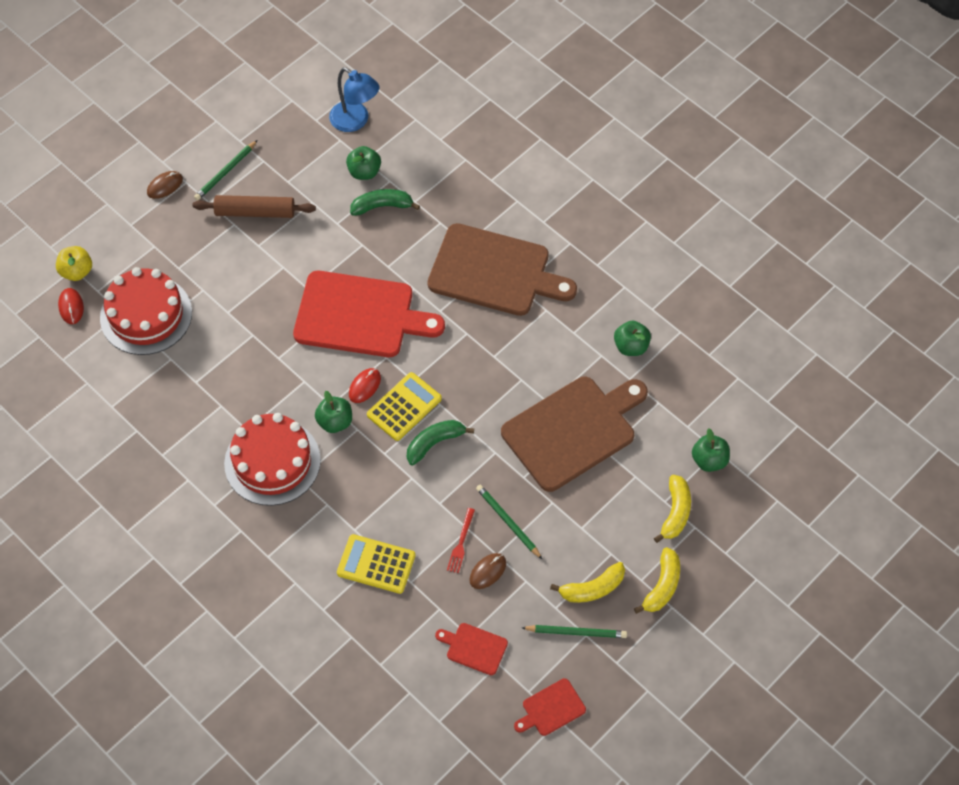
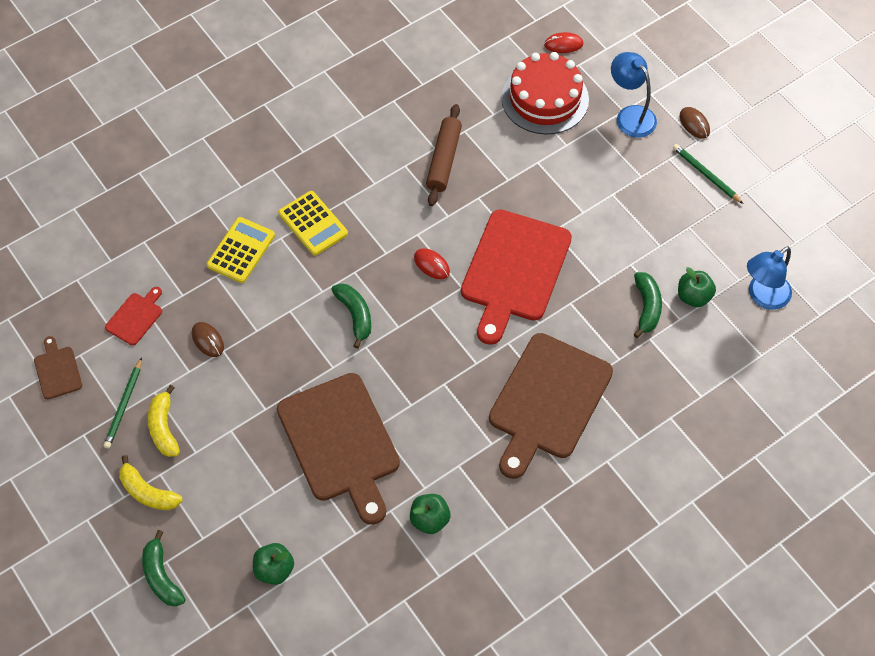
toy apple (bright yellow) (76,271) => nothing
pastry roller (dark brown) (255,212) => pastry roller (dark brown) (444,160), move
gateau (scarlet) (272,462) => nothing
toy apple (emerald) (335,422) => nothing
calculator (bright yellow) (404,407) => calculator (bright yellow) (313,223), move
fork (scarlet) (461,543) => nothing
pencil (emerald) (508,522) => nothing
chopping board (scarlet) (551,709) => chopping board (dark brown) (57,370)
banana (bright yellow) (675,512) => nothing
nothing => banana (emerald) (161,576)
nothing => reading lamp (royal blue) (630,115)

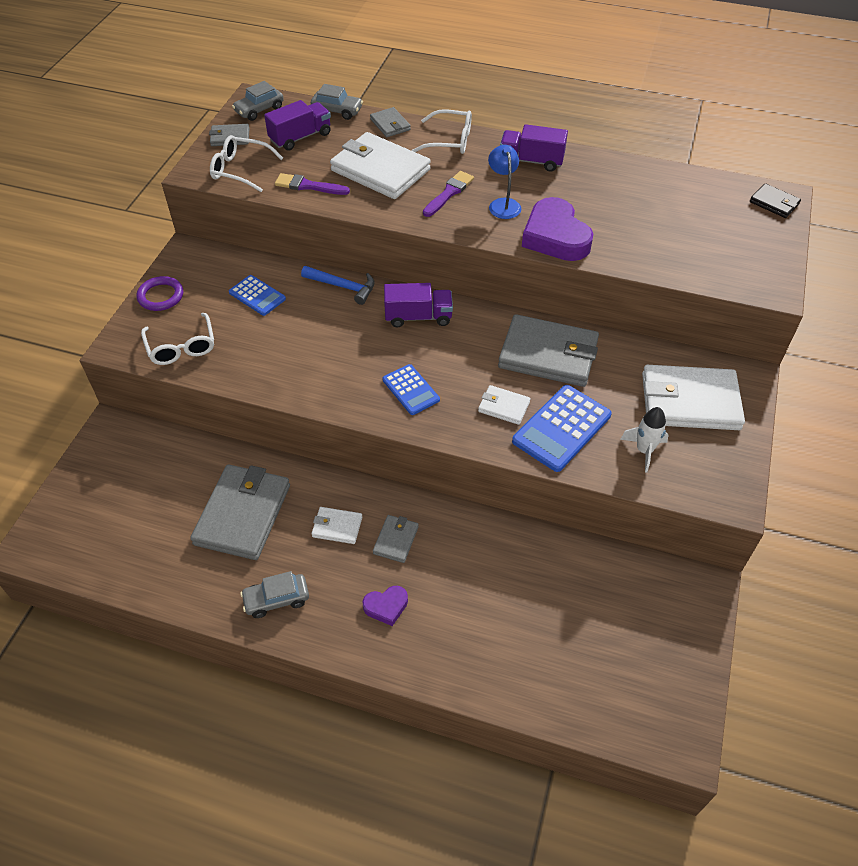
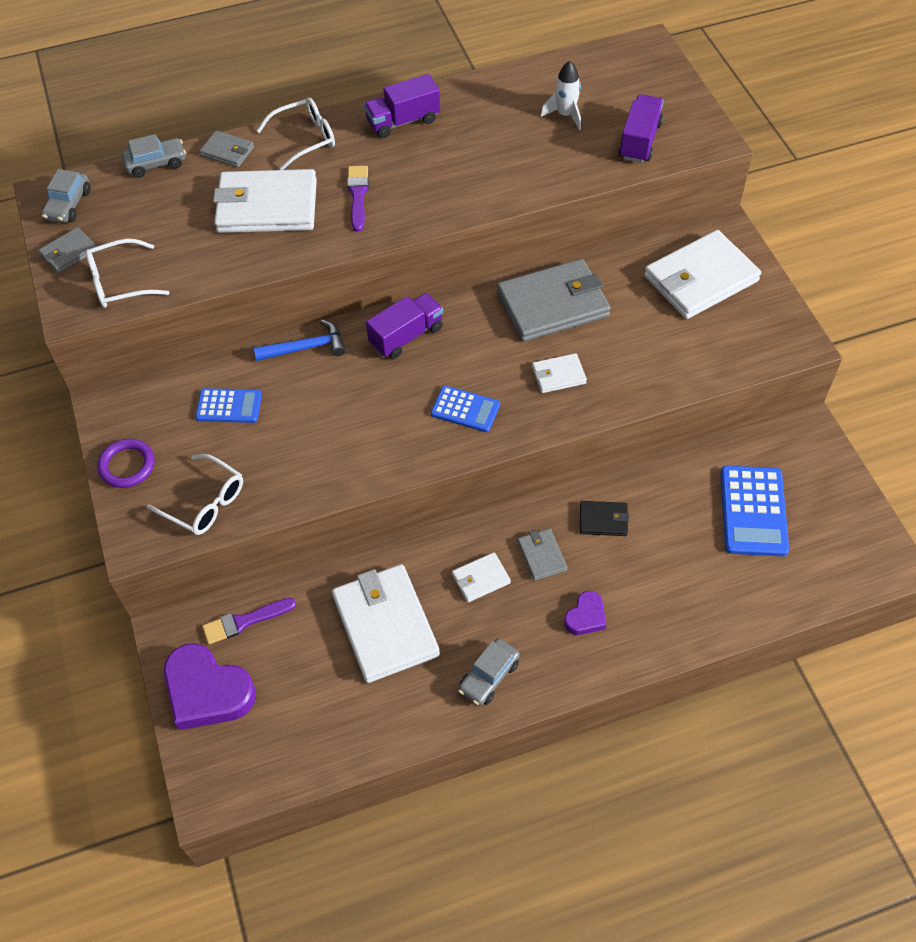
wallet (ash-grey) (243,514) => wallet (snow-white) (385,625)
truck (violet) (300,137) => truck (violet) (639,141), move
brush (violet) (308,186) => brush (violet) (245,621), move
reading lamp (royal blue) (503,204) => nothing
calculator (royal blue) (561,428) => calculator (royal blue) (753,511), move
heart shape (violet) (555,236) => heart shape (violet) (207,691), move
toy rocket (snow-white) (644,450) => toy rocket (snow-white) (565,115), move
wallet (ebony) (774,203) => wallet (ebony) (603,520), move

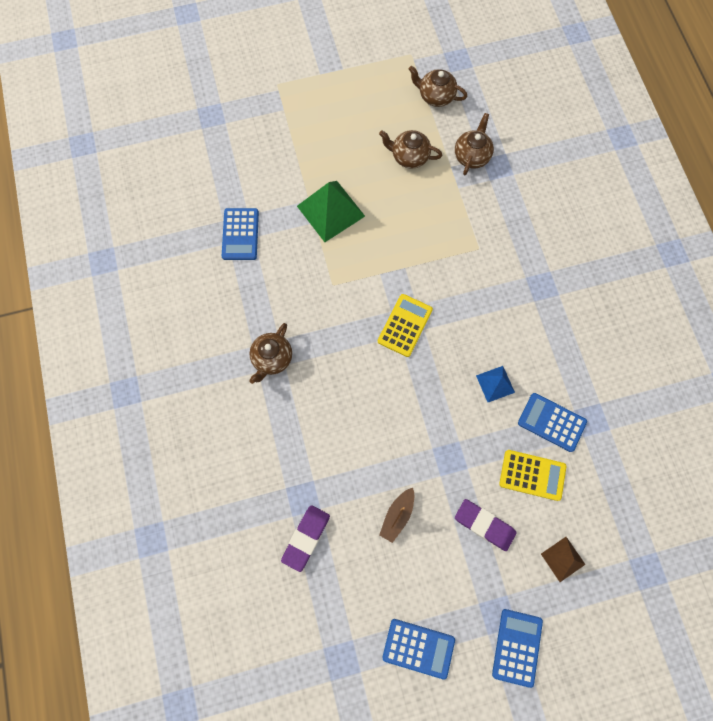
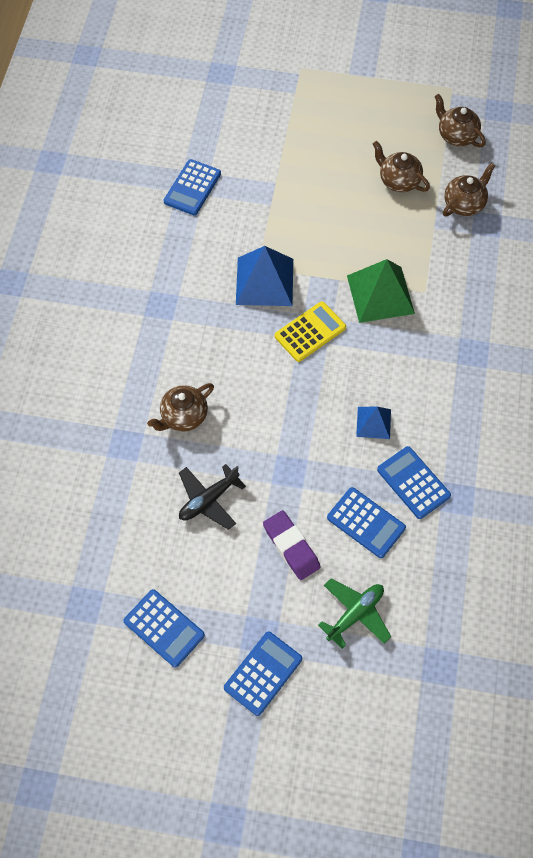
teapot (dark brown) (272,359) => teapot (dark brown) (183,416), move
pencil eraser (violet) (306,537) => nothing
pyramid (emerald) (331,211) => pyramid (emerald) (380,294), move
boat (dark brown) (397,515) => aeroplane (ebony) (208,500)
calculator (bright yellow) (532,475) => calculator (royal blue) (366,523)
pyramid (dark brown) (563,559) => aeroplane (emerald) (355,614)
nothing => pyramid (royal blue) (264,281)

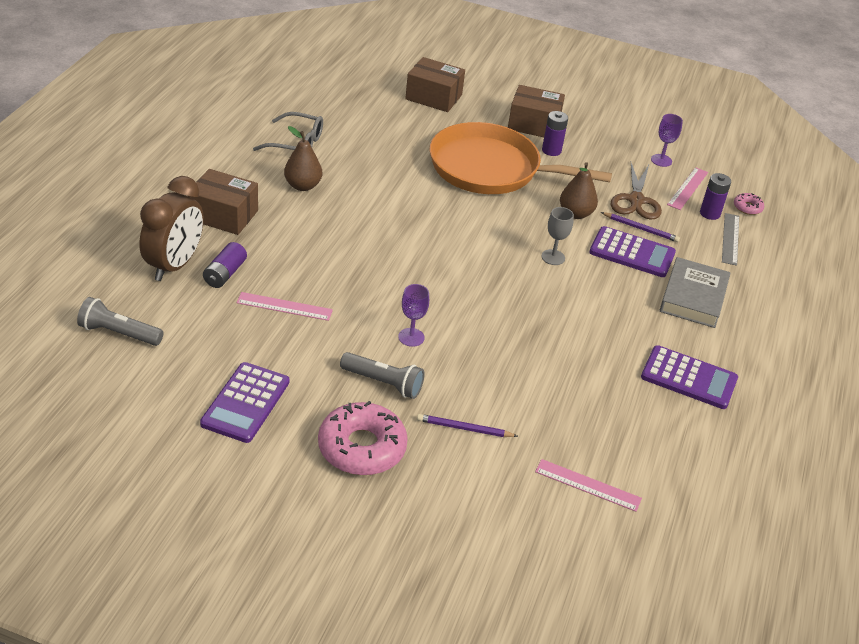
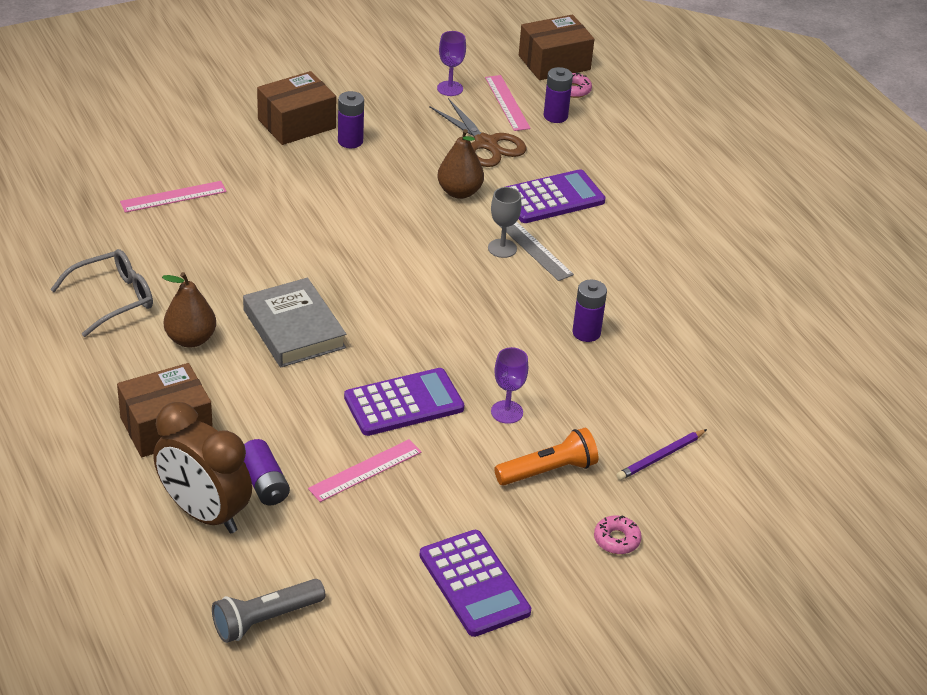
alarm clock (dark brown) (174,265) => alarm clock (dark brown) (204,513), 150 degrees clockwise
doughnut (rose-pink) (362,447) => doughnut (rose-pink) (616,540), x0.45
torch (ash-grey) (383,383) => torch (orange-coloured) (548,471)
parcel (dark brown) (433,97) => parcel (dark brown) (554,62), move
skillet (orange-coloured) (490,169) => nothing
ruler (rose-pink) (588,485) => ruler (rose-pink) (173,197), move
pencil (violet) (640,229) => nothing
calculator (violet) (689,378) => calculator (violet) (404,403), move
hardcover (ash-grey) (693,297) => hardcover (ash-grey) (294,329), move
ruler (ash-grey) (730,239) => ruler (ash-grey) (534,249), move
nothing => power cell (violet) (586,333)

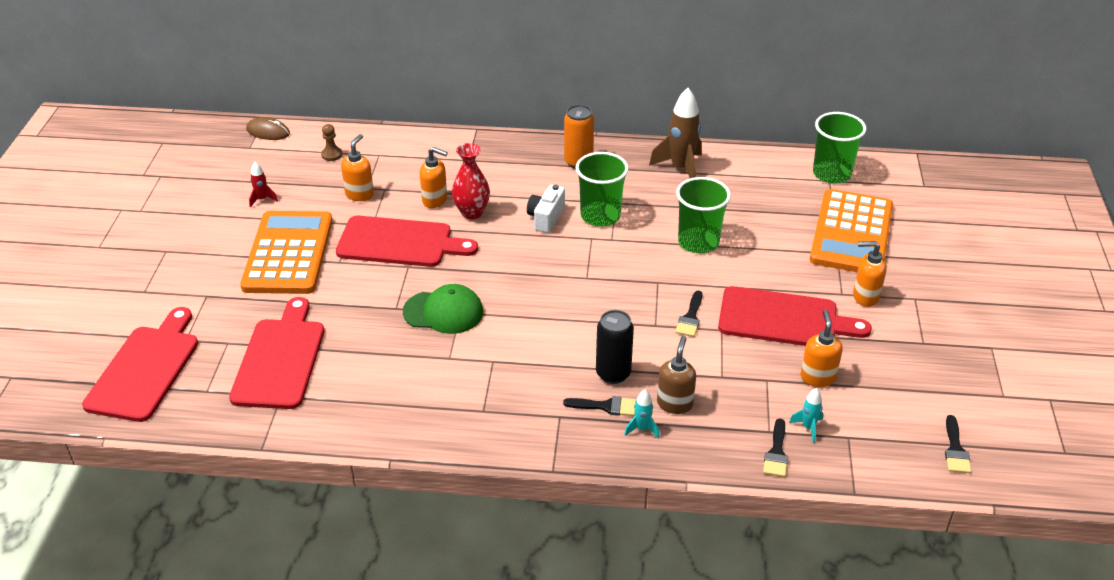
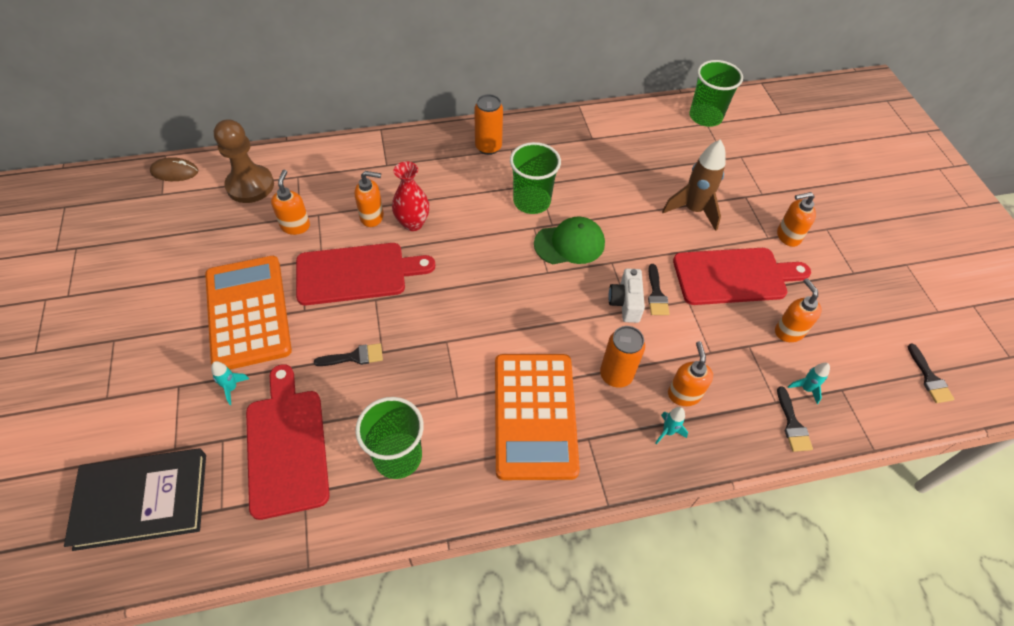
chopping board (scarlet) (145,369) => hardcover (ebony) (142,500)
toy rocket (scarlet) (262,199) => nothing
pawn (dark brown) (332,155) => pawn (dark brown) (250,185), x2.25
peaked cap (emerald) (443,312) => peaked cap (emerald) (569,244), move
photo camera (snow-white) (546,218) => photo camera (snow-white) (625,303), move
brush (ebony) (605,406) => brush (ebony) (354,357), move
tin (ebony) (613,374) => tin (orange-coloured) (616,375)
toy rocket (dark brown) (681,168) => toy rocket (dark brown) (693,210), move
pump bottle (dark brown) (675,403) => pump bottle (orange-coloured) (684,394)
beaker (emerald) (698,242) => beaker (emerald) (398,456), move
calculator (orange-coloured) (851,233) => calculator (orange-coloured) (534,415), move
nothing => toy rocket (aqua) (231,388)

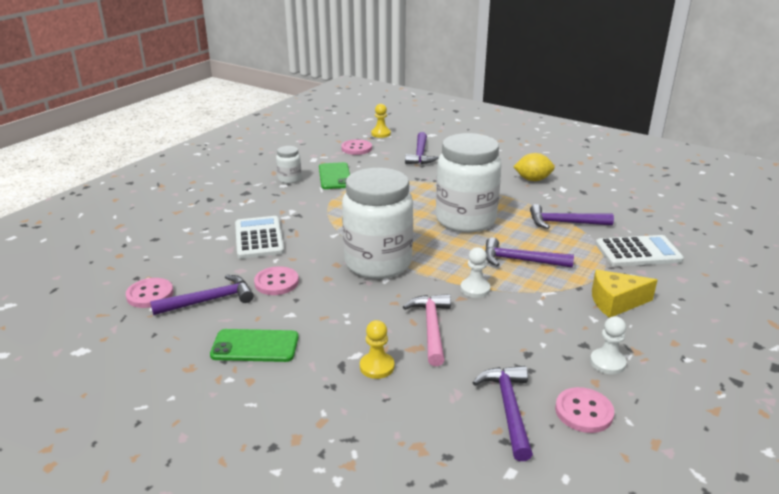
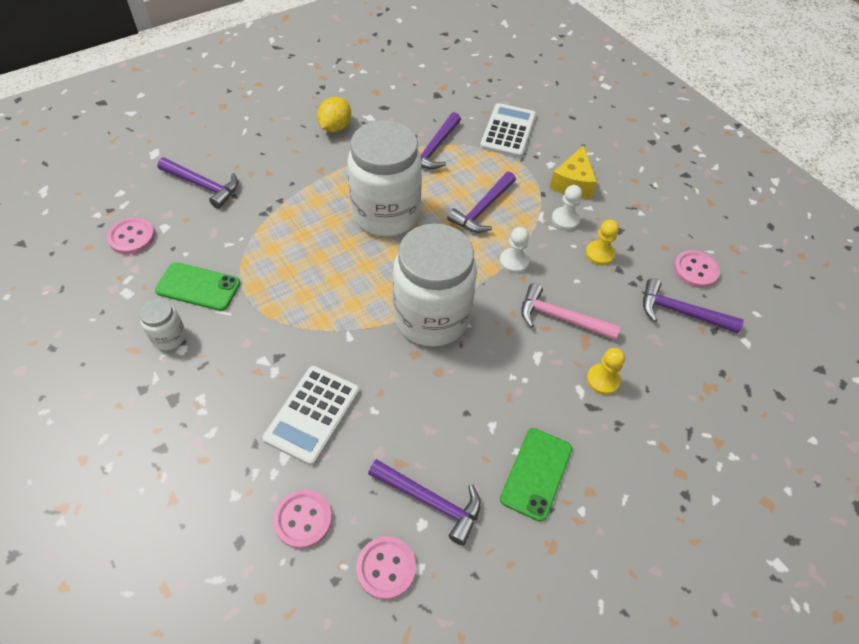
claw hammer (violet) (209,300) => claw hammer (violet) (430,501), 120 degrees clockwise
calculator (snow-white) (259,238) => calculator (snow-white) (312,414), 75 degrees counterclockwise
button (rose-pink) (276,282) => button (rose-pink) (303,519), move
pawn (bright yellow) (381,134) => pawn (bright yellow) (599,254), move
pawn (snow-white) (607,363) => pawn (snow-white) (565,219), move

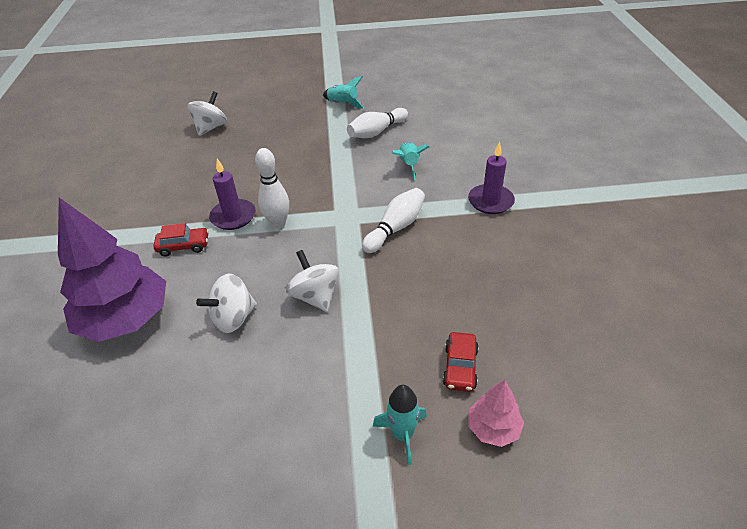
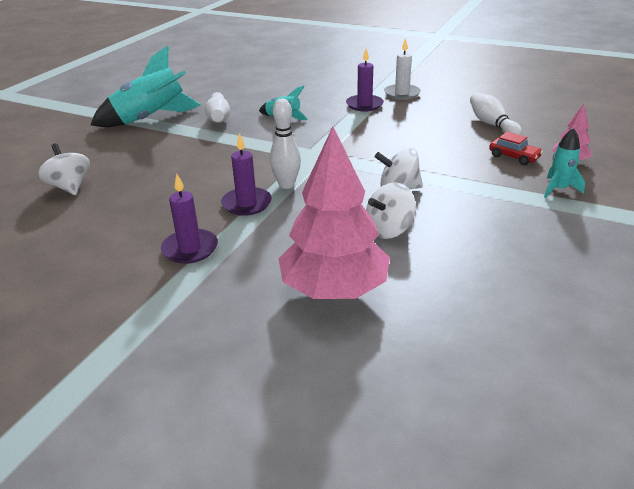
tree (violet) (126,319) => tree (rose-pink) (334,289)
toy car (scarlet) (184,246) => nothing
toy top (snow-white) (233,318) => toy top (snow-white) (389,230), 60 degrees clockwise
toy rocket (aqua) (343,104) => toy rocket (aqua) (151,119), x2.00
skittle (snow-white) (395,228) => skittle (snow-white) (492,125), move
nothing => candle (violet) (190,249)
nothing => candle (snow-white) (402,94)

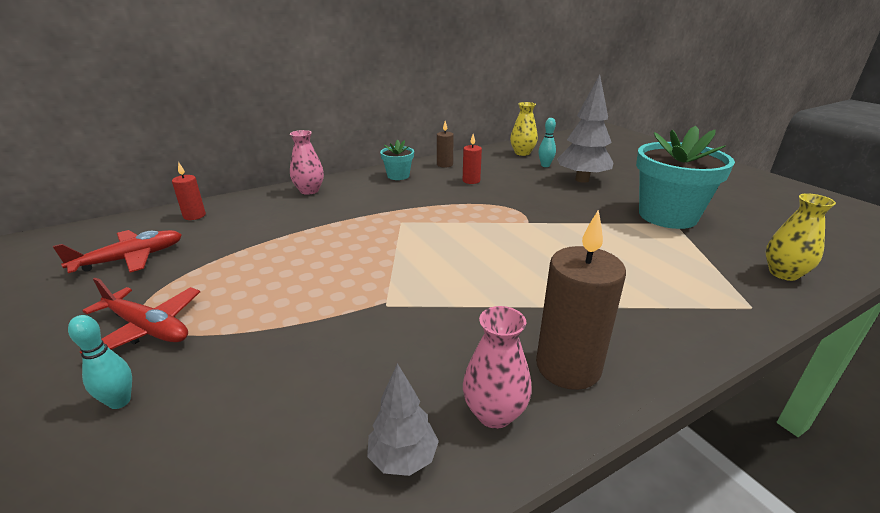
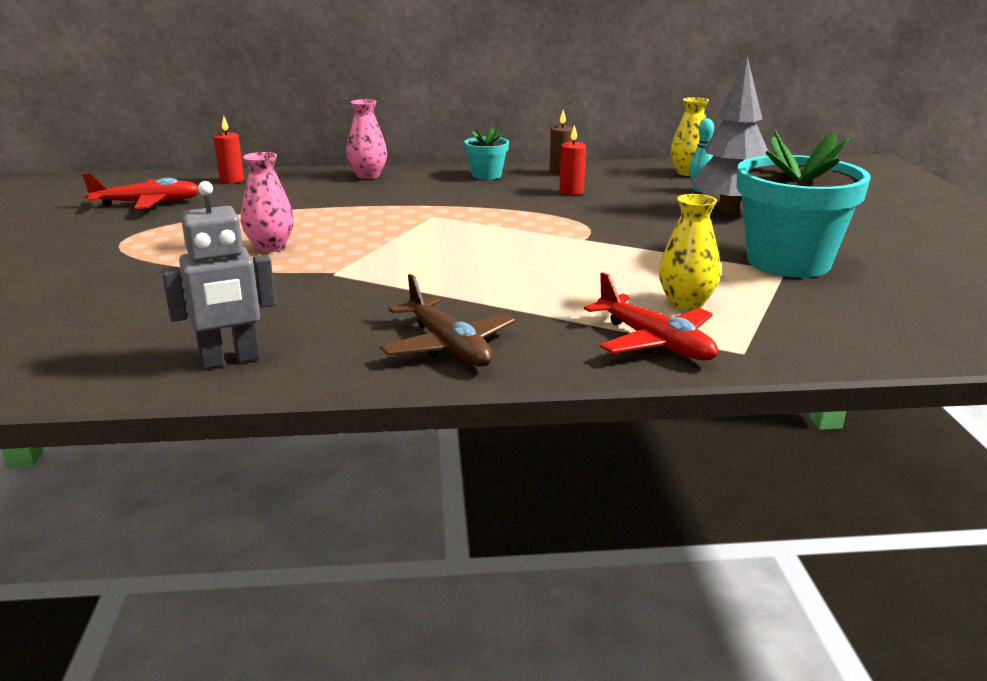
skittle (aqua) (120,401) => nothing
aeroplane (scarlet) (147,328) => aeroplane (scarlet) (654,342), move
tree (ash-grey) (403,458) => robot figure (ash-grey) (230,360)
vase (rose-pink) (494,413) => vase (rose-pink) (270,247), move
candle (dark brown) (568,367) => aeroplane (dark brown) (448,346)
vase (bright yellow) (783,273) => vase (bright yellow) (686,303), move

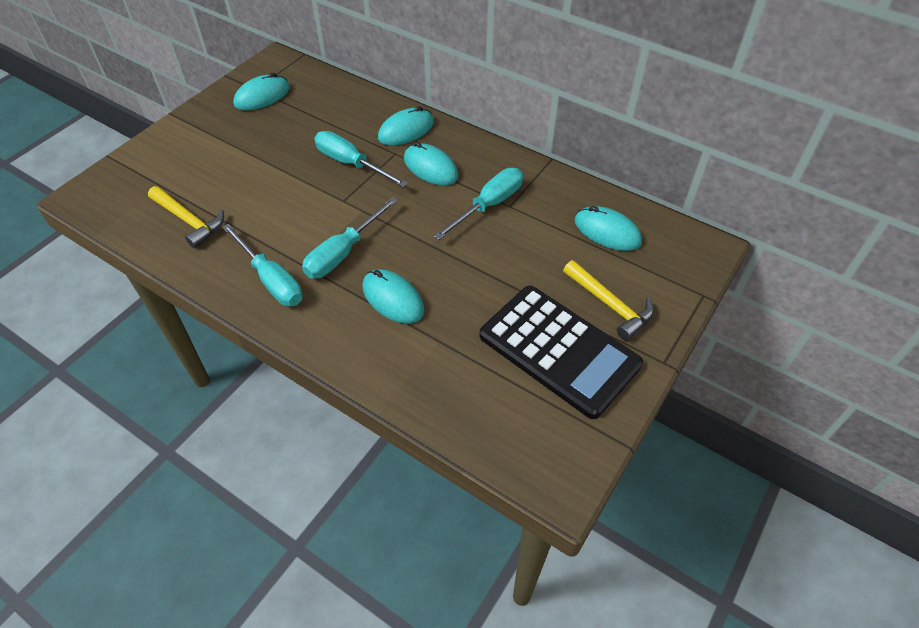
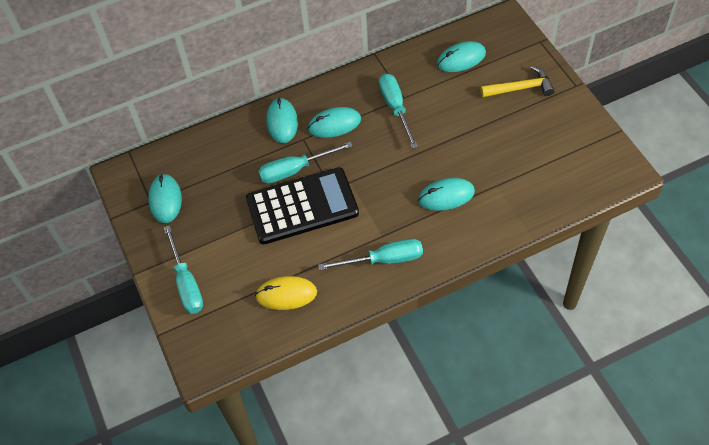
claw hammer (bright yellow) (189,221) => mouse (bright yellow) (286,294)
hand screwdriver (aqua) (343,253) => hand screwdriver (aqua) (186,283), move
calculator (ebony) (559,350) => calculator (ebony) (302,206), move

